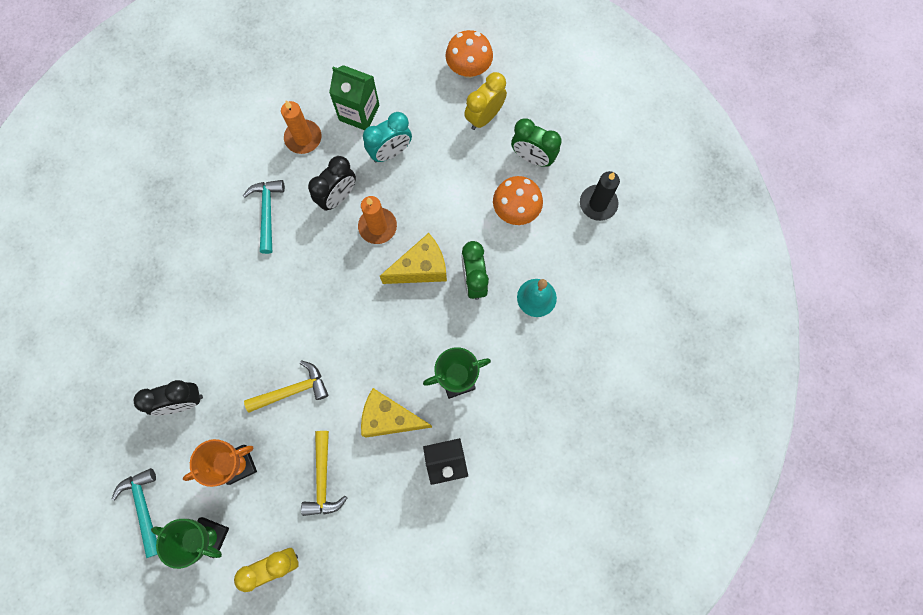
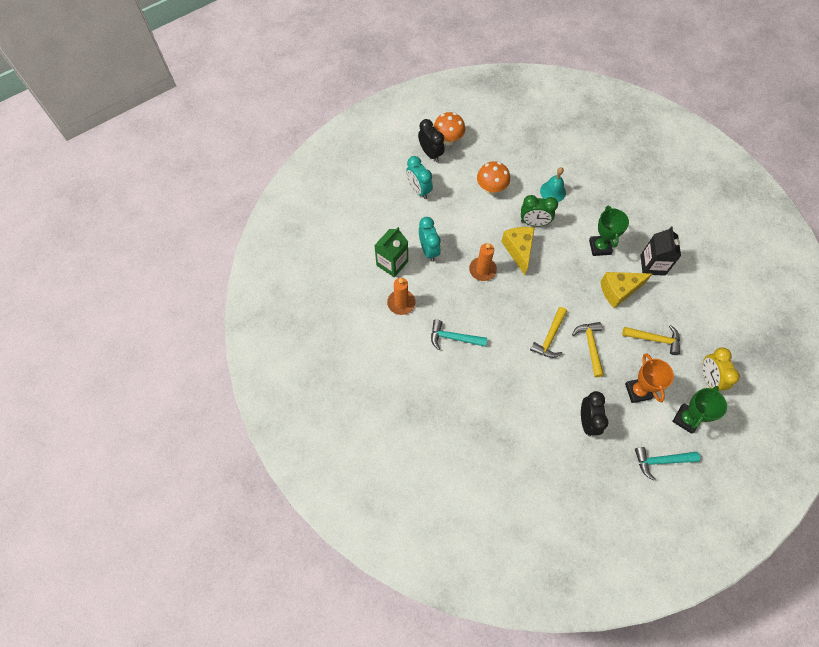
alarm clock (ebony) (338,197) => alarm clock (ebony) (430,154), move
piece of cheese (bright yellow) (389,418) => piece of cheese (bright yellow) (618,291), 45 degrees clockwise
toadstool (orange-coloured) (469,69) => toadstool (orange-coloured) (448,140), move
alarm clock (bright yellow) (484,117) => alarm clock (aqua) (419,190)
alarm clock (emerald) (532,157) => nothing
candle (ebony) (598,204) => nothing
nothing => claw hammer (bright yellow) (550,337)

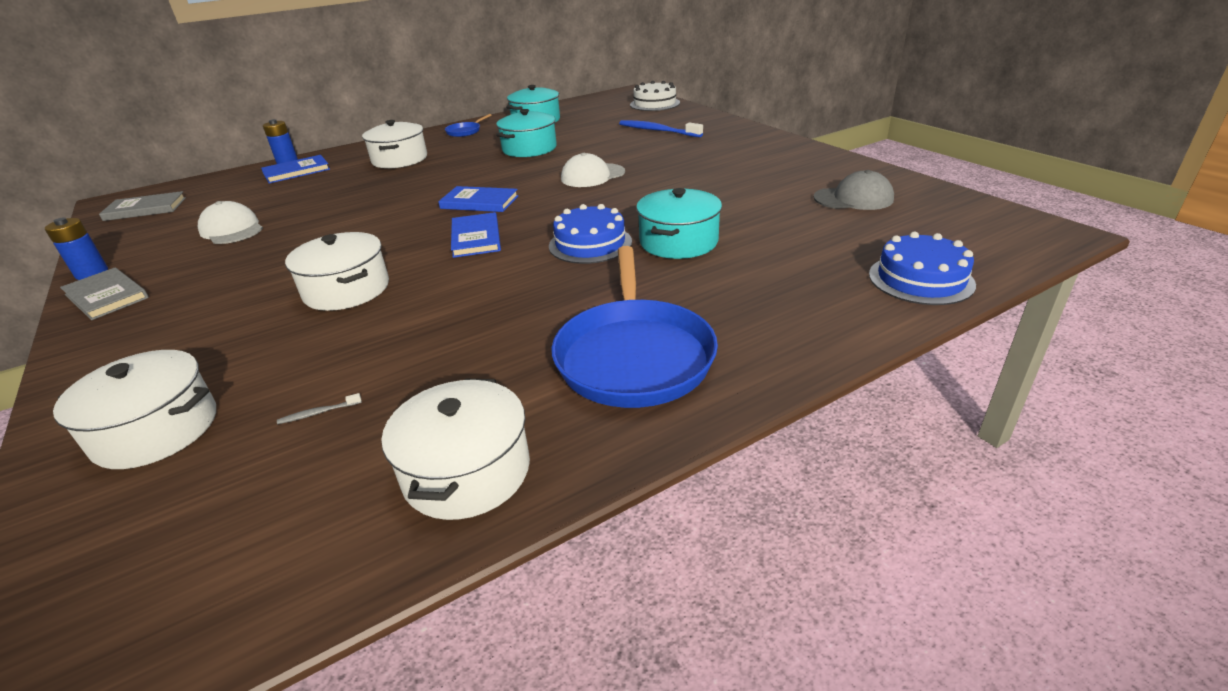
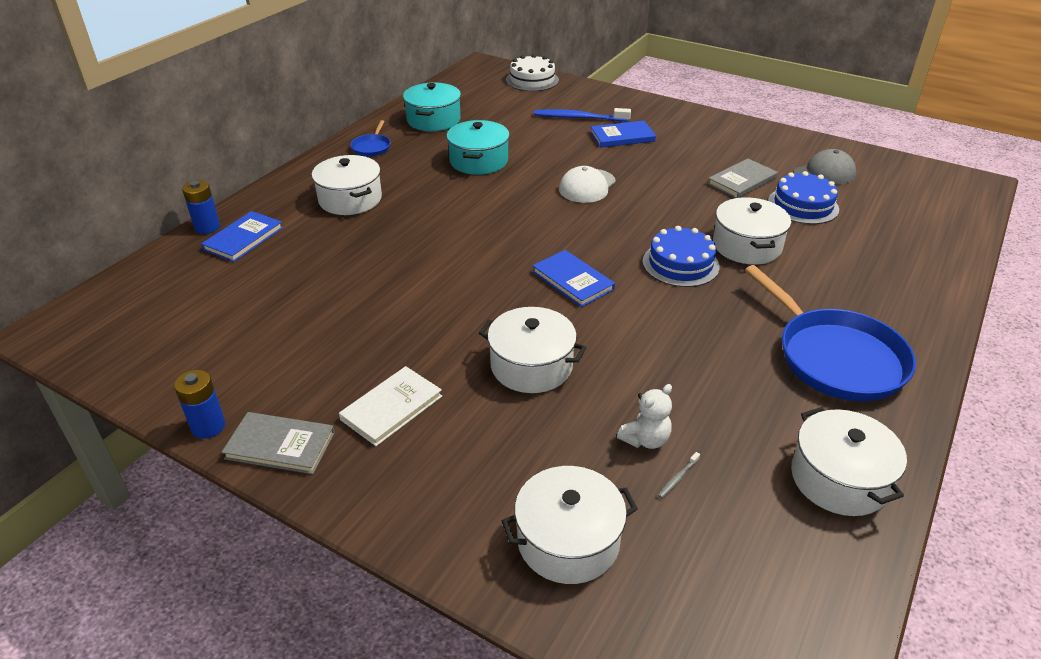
hardcover (ash-grey) (145,209) => hardcover (ash-grey) (742,181), move
peaked cap (snow-white) (232,229) => nothing
hardcover (royal blue) (479,202) => hardcover (royal blue) (622,137), move
cooking pot (aqua) (678,242) => cooking pot (snow-white) (746,246)
gateau (royal blue) (920,279) => gateau (royal blue) (803,205), move
nothing => hardcover (snow-white) (391,408)
nothing => stuffed bear (snow-white) (645,439)

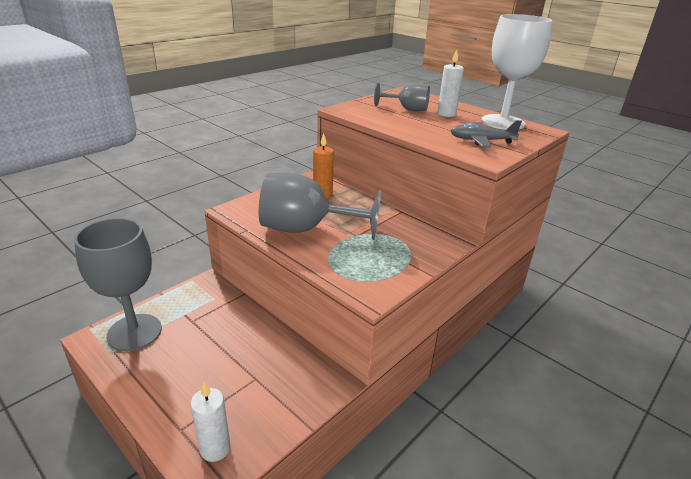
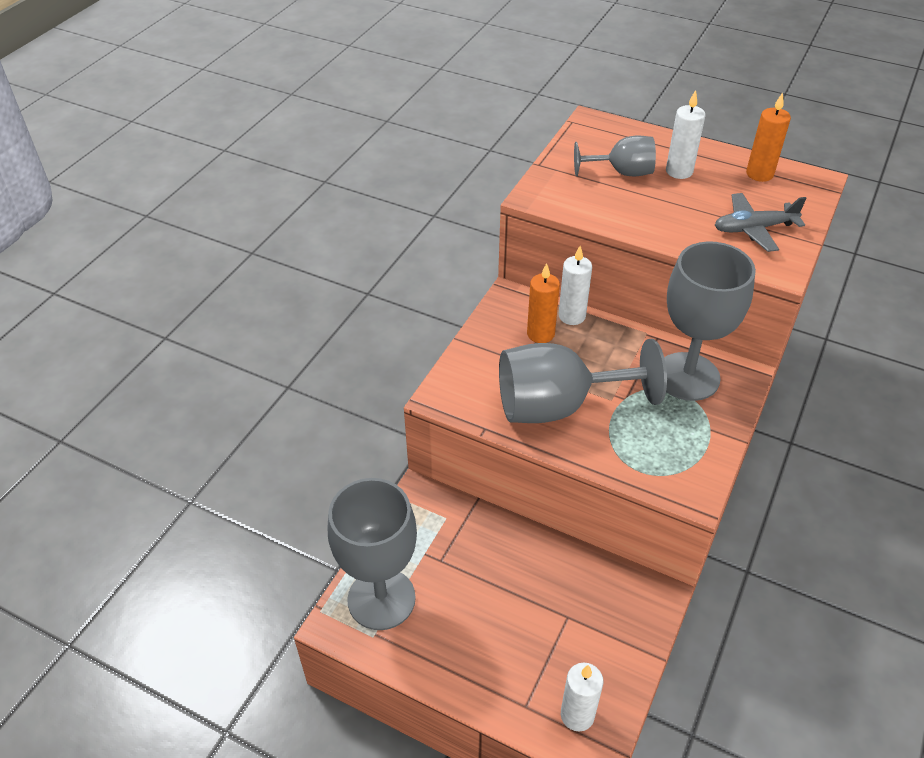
goblet (snow-white) (502,122) => candle (orange-coloured) (759,174)
nothing => candle (snow-white) (572,316)
nothing => goblet (ash-grey) (687,376)

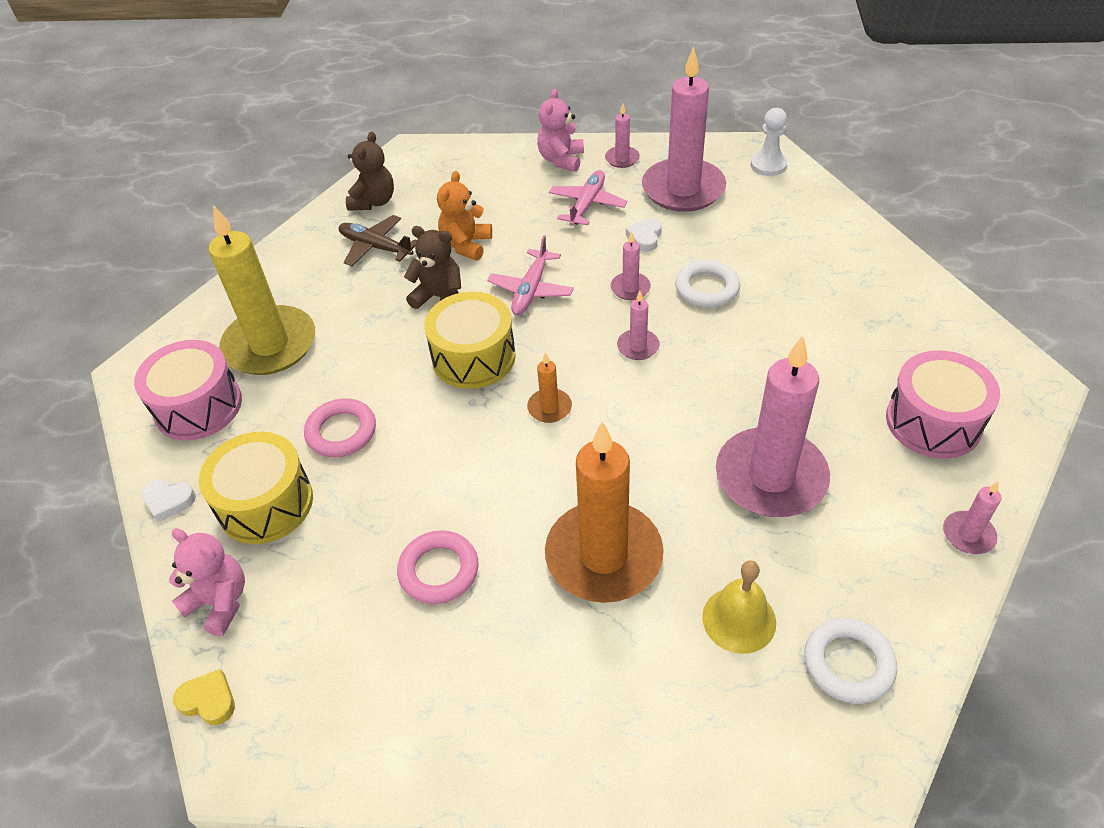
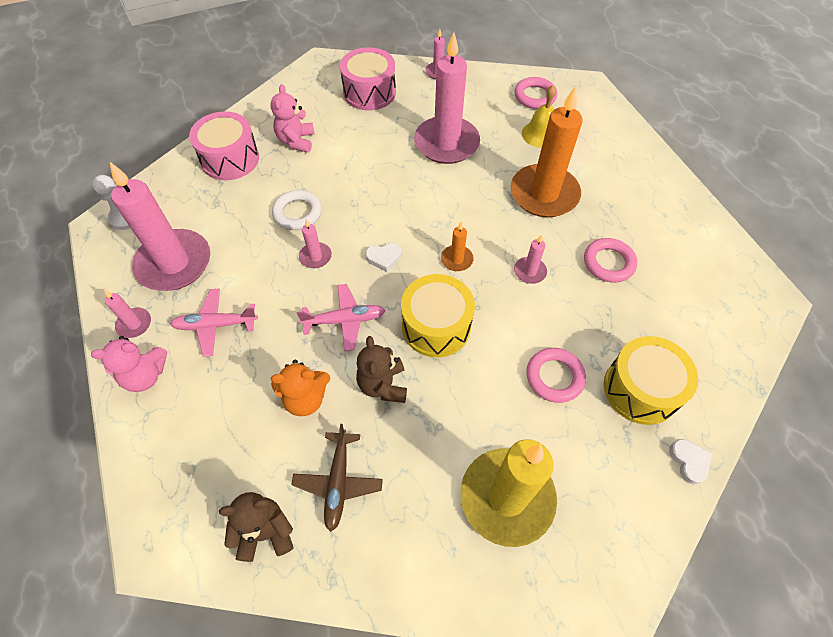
drum (rose-pink) (198,406) => drum (rose-pink) (230,159), move
stuffed bear (rose-pink) (220,602) => stuffed bear (rose-pink) (296,141), move
heart shape (bright yellow) (208,700) => nothing
candle (rose-pink) (638,346) => candle (rose-pink) (529,272), move
heart shape (snow-white) (645,237) => heart shape (snow-white) (384,258), move
torus (snow-white) (848,663) => torus (rose-pink) (534,96)

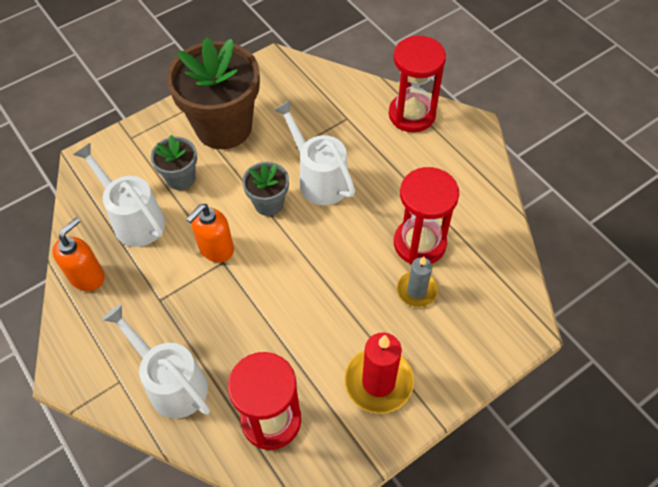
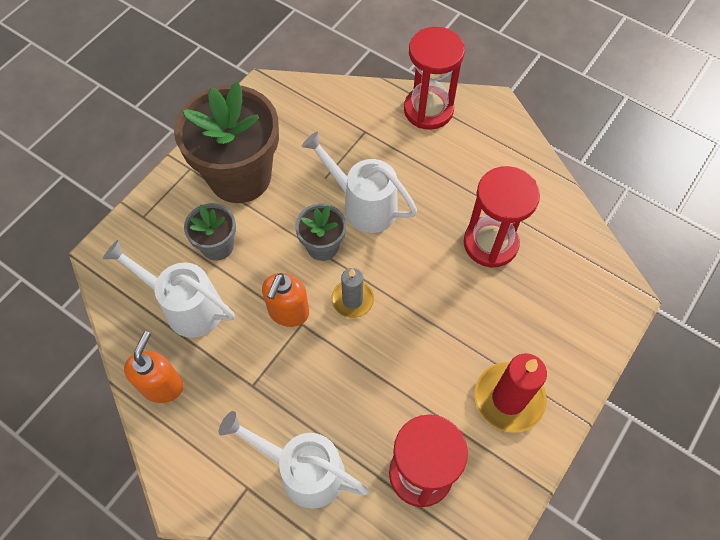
candle (ash-grey) (416,290) => candle (ash-grey) (352,300), move

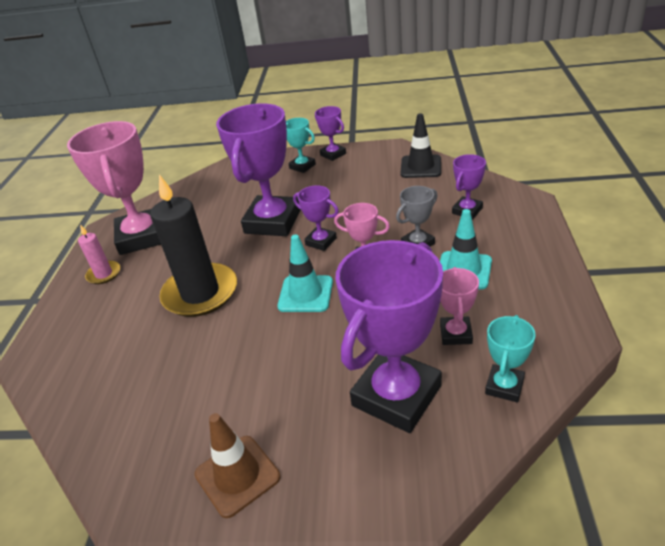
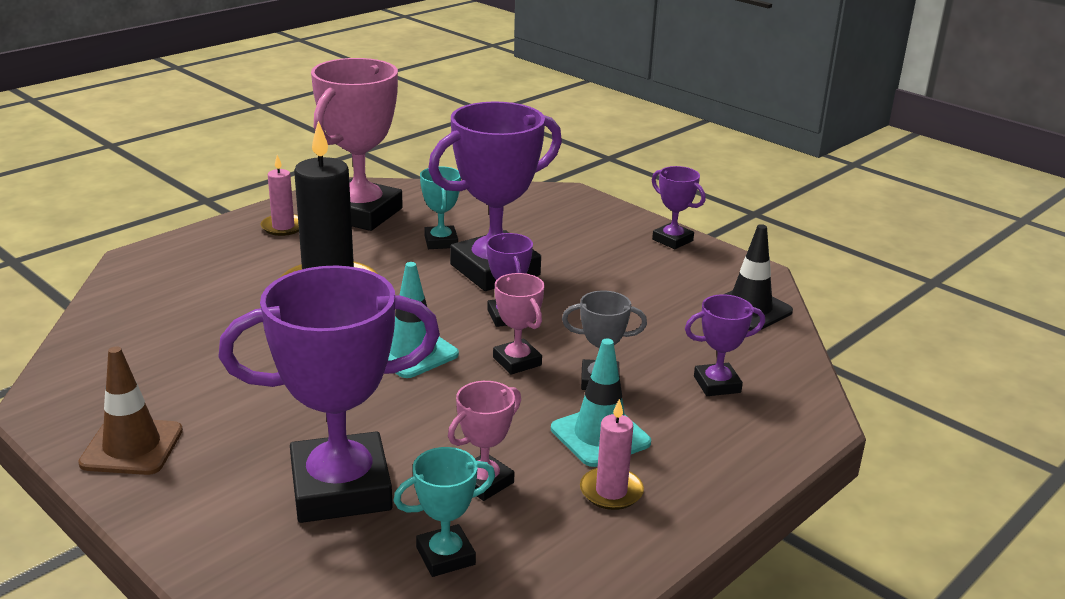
trophy (aqua) (302,166) => trophy (aqua) (441,242), move
trophy (violet) (333,154) => trophy (violet) (672,240), 45 degrees counterclockwise
nothing => candle (rose-pink) (611,491)

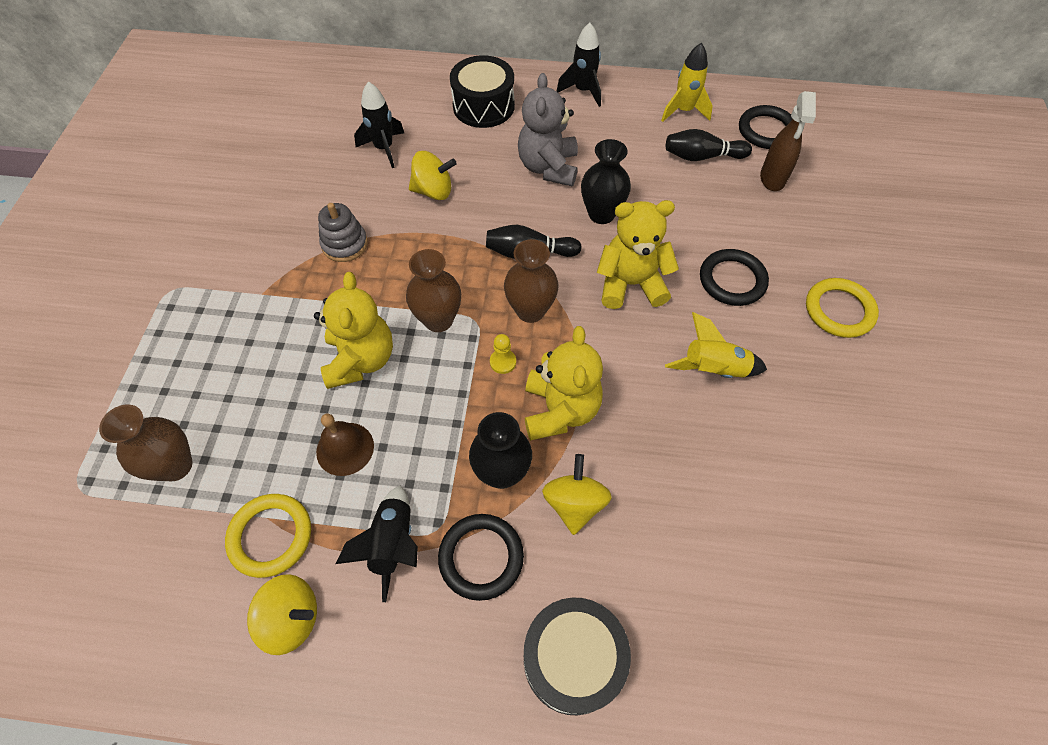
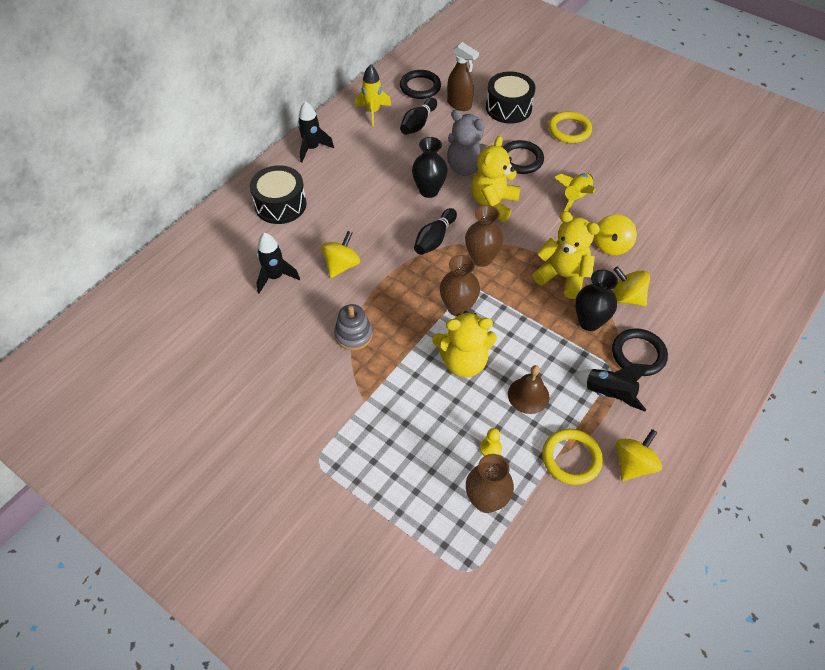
stuffed bear (bright yellow) (361,360) => stuffed bear (bright yellow) (463,362), 150 degrees clockwise
pawn (bright yellow) (503,362) => pawn (bright yellow) (490,448), move
stuffed bear (ash-grey) (548,167) => stuffed bear (ash-grey) (467,168), move
drum (ebony) (573,659) => drum (ebony) (508,108), move
nothing => toy top (bright yellow) (611,245)

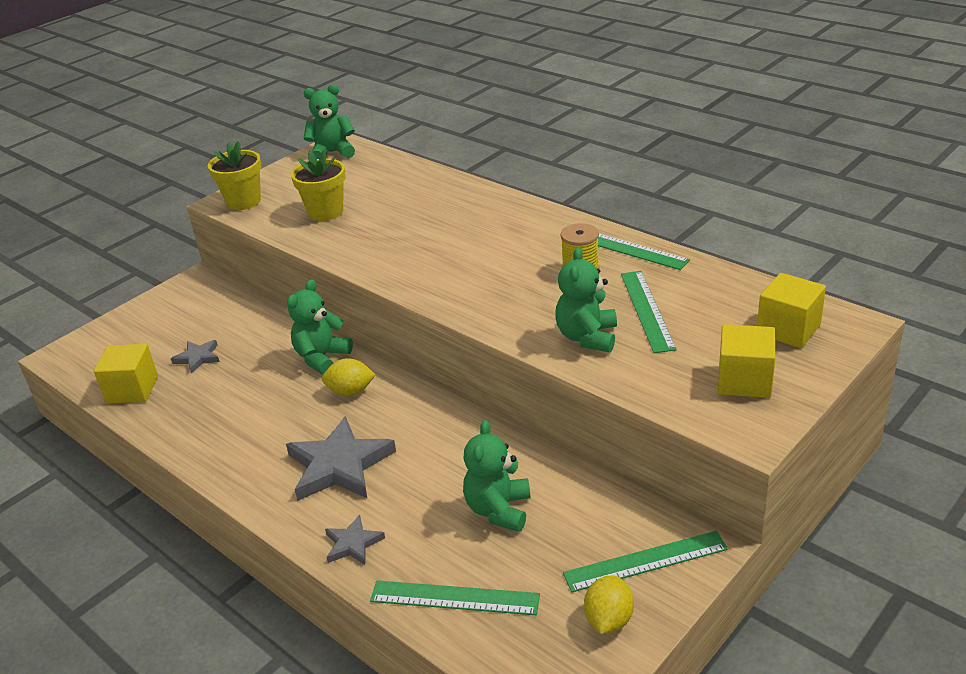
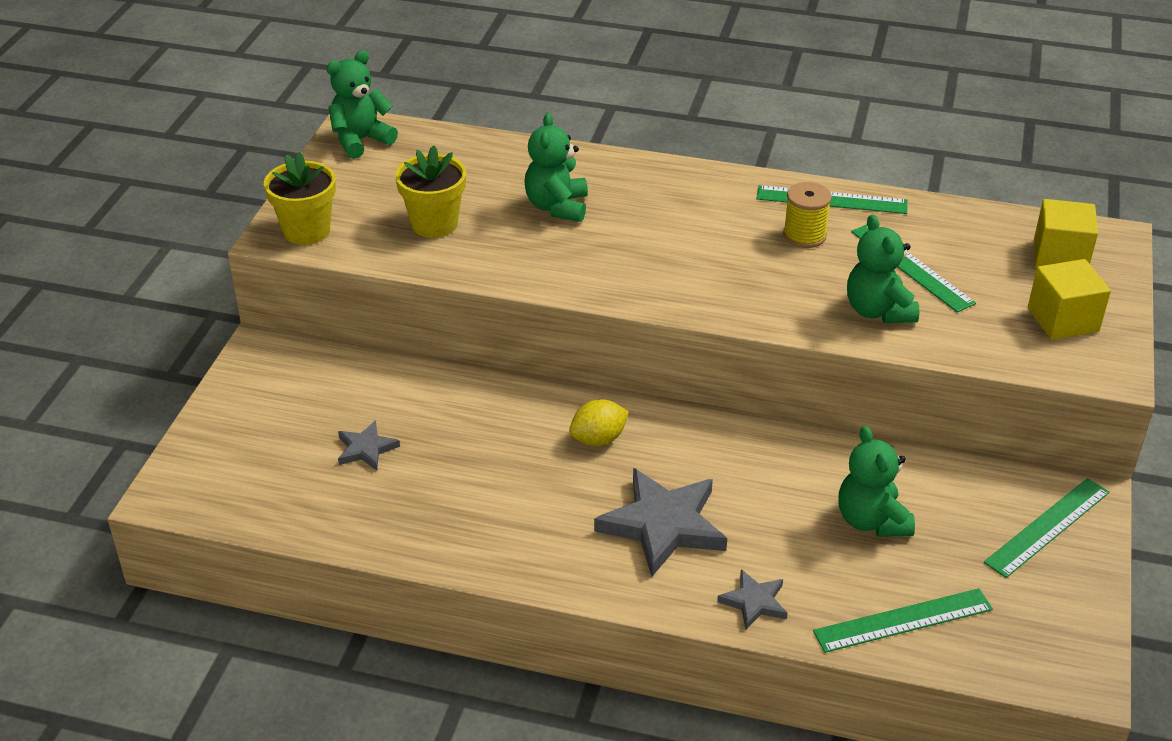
block (bright yellow) (132,389) => nothing
stuffed bear (emerald) (321,357) => stuffed bear (emerald) (557,207), move
lemon (bright yellow) (608,620) => nothing

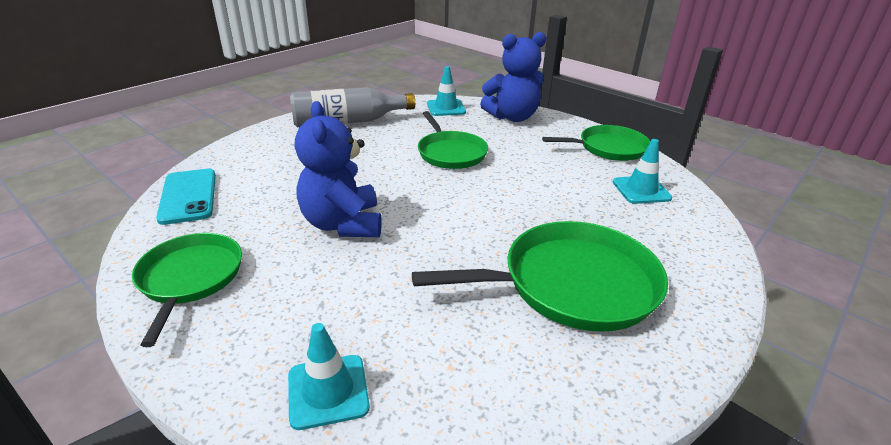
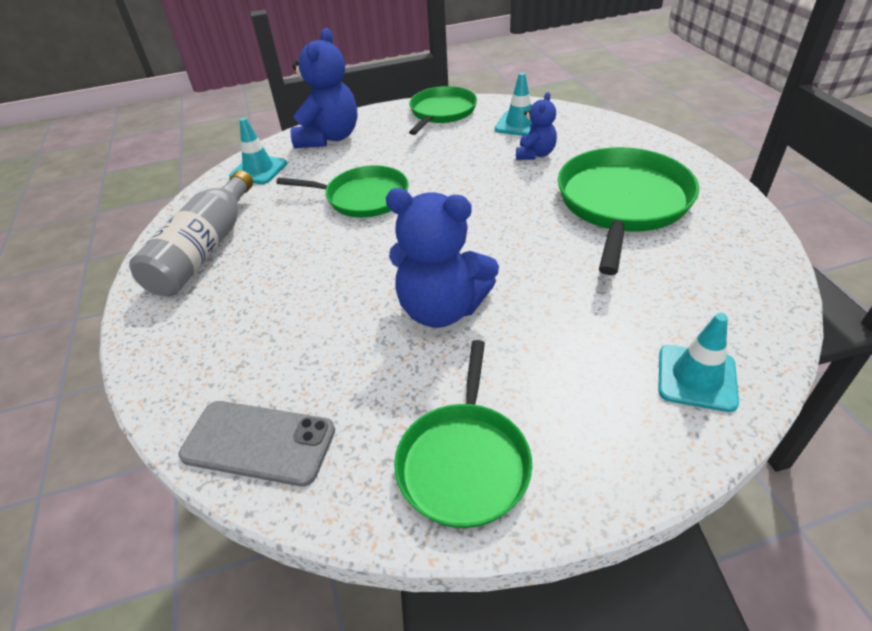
skillet (emerald) (190,278) => skillet (emerald) (464,462), 105 degrees counterclockwise
mobile phone (aqua) (188,196) => mobile phone (ash-grey) (258,442)
nothing => stuffed bear (royal blue) (535,154)

